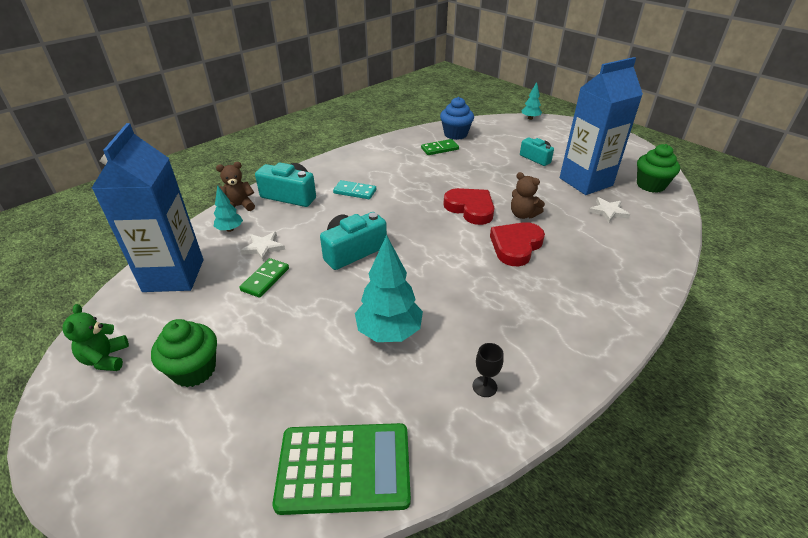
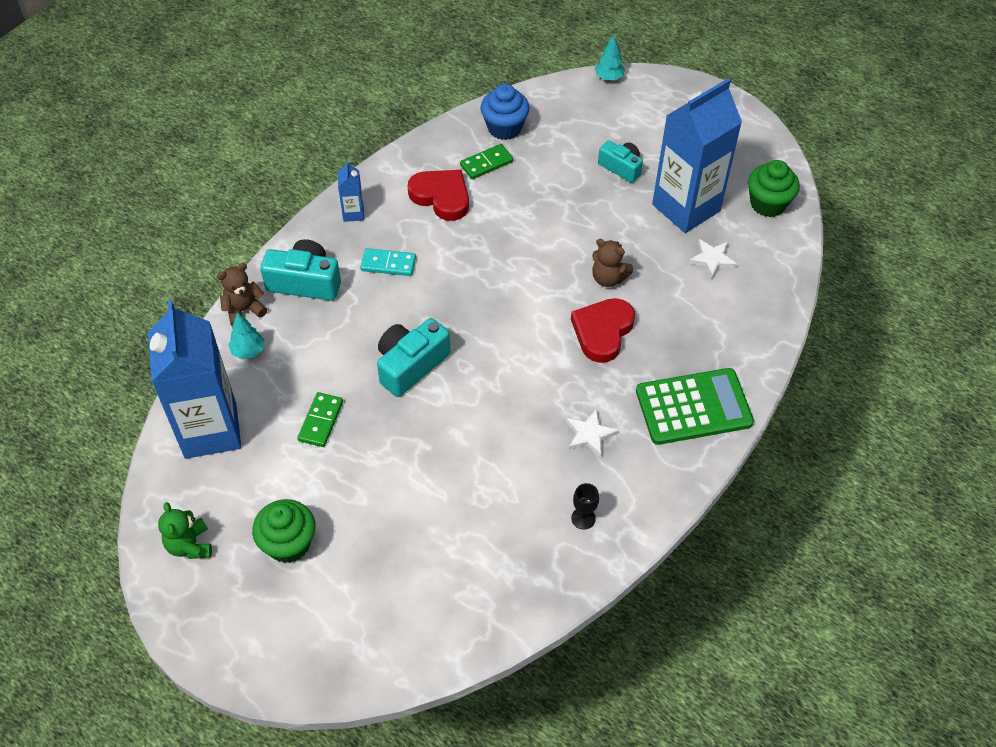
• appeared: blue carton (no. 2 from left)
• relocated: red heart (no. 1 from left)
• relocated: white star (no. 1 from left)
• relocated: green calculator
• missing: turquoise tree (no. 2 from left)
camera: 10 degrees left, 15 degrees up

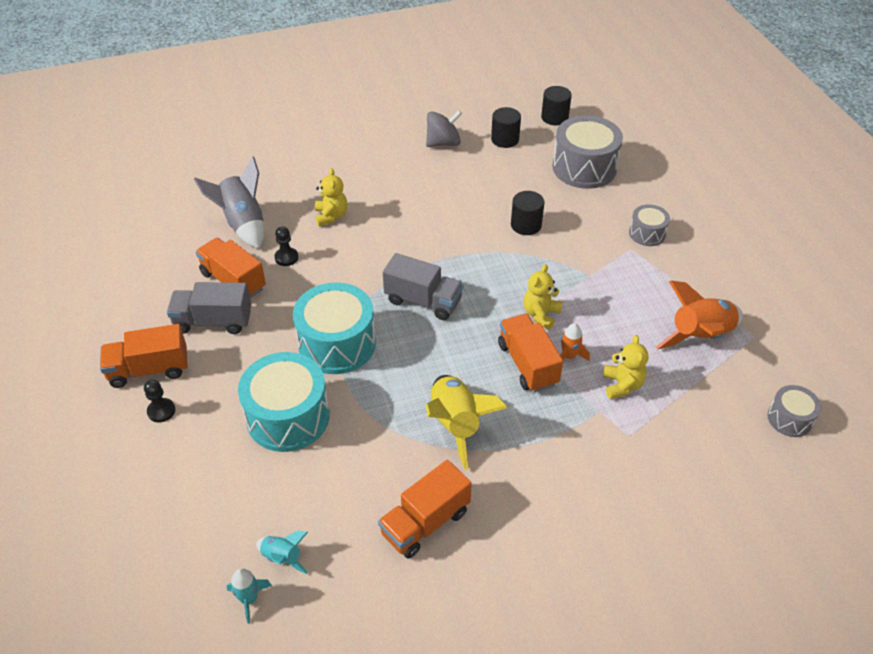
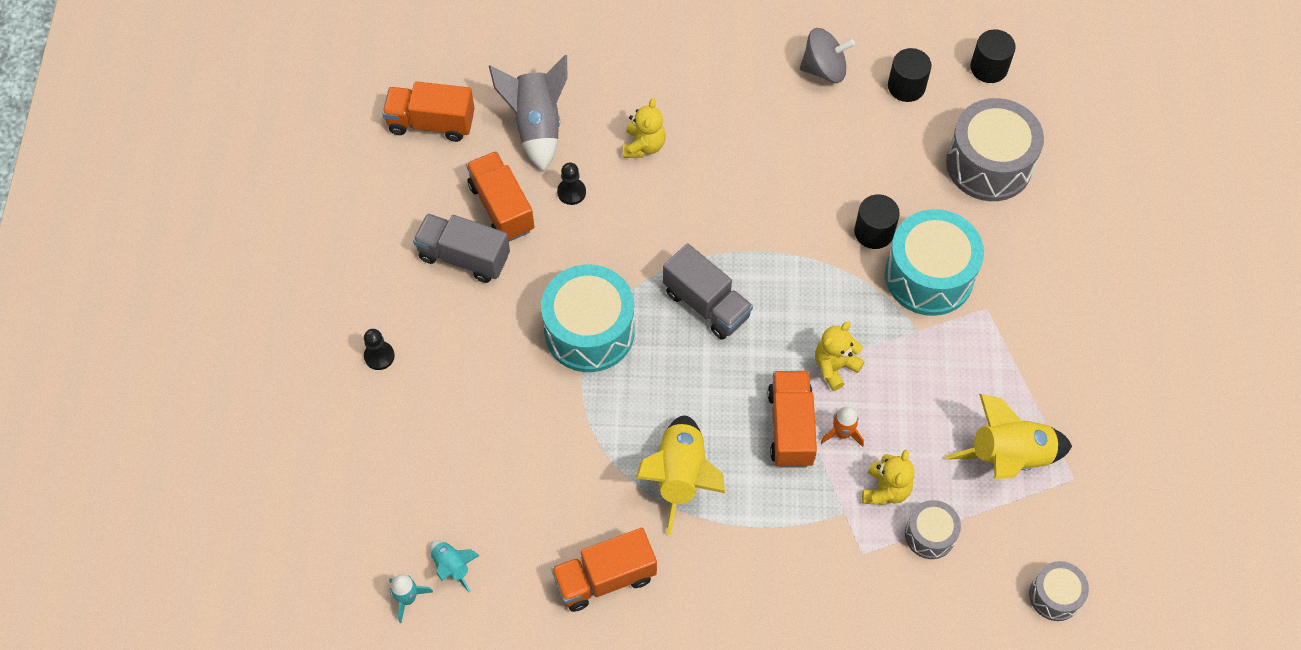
• relocated: orange truck (no. 1 from left)
• relocated: turquoise drum (no. 1 from left in the first image) to turquoise drum (no. 2 from left)
• relocated: grey drum (no. 2 from left in the first image) to grey drum (no. 1 from left)
• colour: orange rocket (no. 2 from left) to yellow rocket (no. 2 from left)
camera: 20 degrees right, 15 degrees up

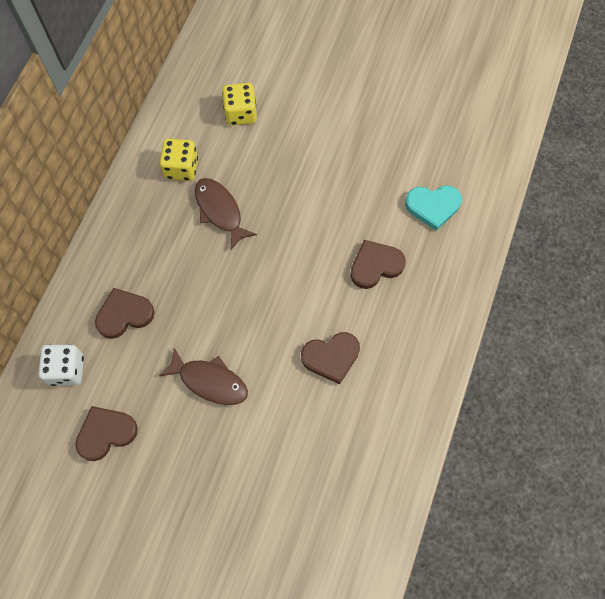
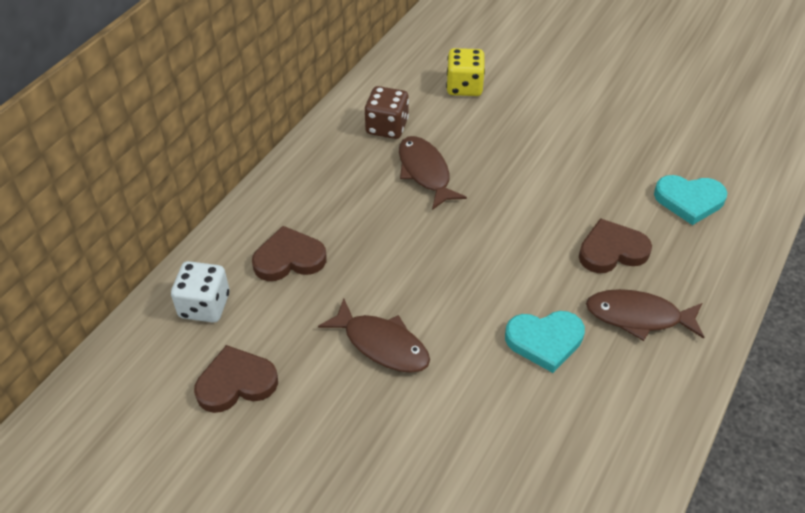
• colour: yellow dice (no. 1 from left) to brown dice
• colour: brown heart (no. 3 from left) to turquoise heart (no. 1 from left)
• appeared: brown fish (no. 3 from left)
camera: 10 degrees right, 20 degrees down

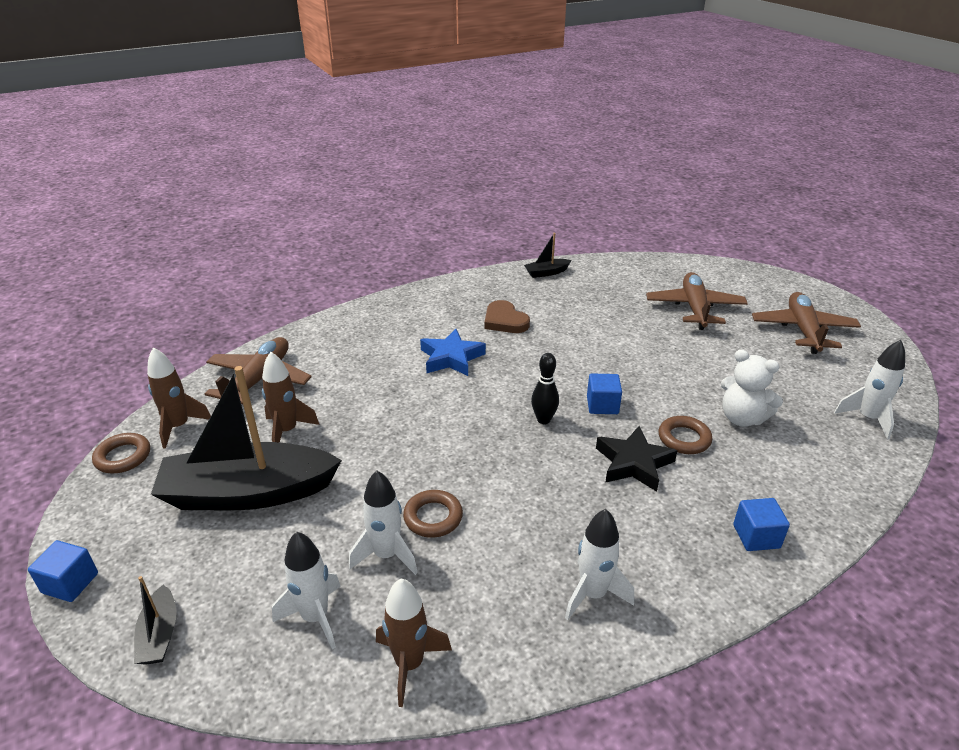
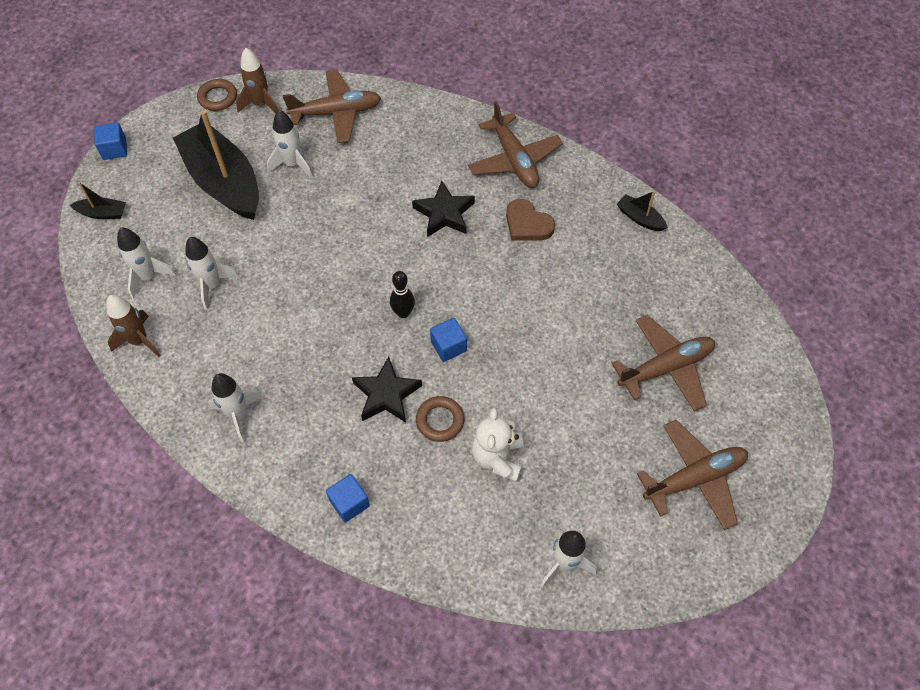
• spun: black boat (no. 1 from left) 135 degrees counterclockwise
• colour: brown rocket (no. 2 from left) to white rocket (no. 4 from left)
• colour: blue star to black star (no. 2 from left)
• appeared: brown plane (no. 2 from left)
• spun: brown heart 75 degrees counterclockwise
• missing: brown ring (no. 2 from left)
camera: 60 degrees right, 25 degrees up

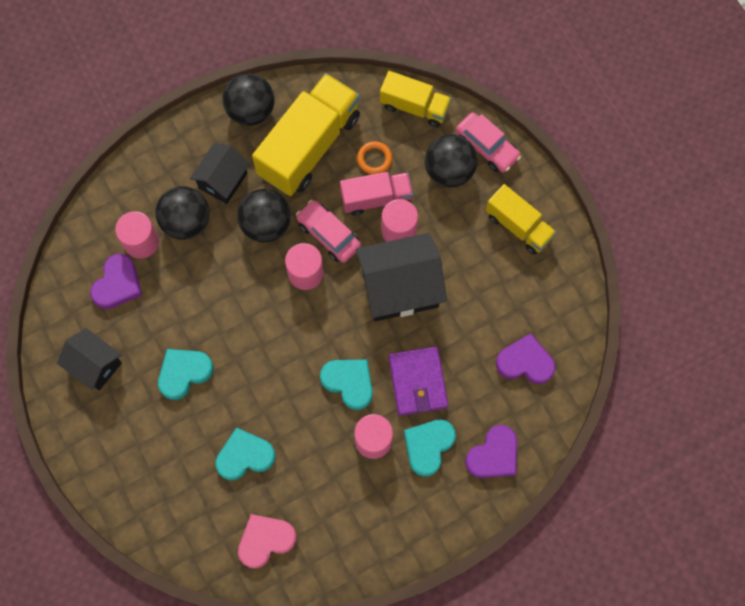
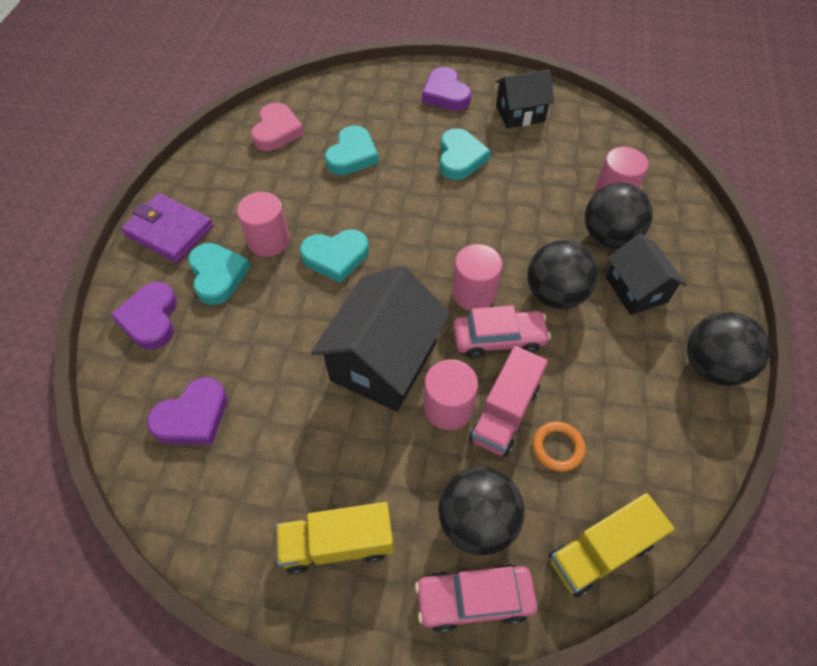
• relocated: purple wallet
• relocated: purple heart (no. 1 from left in the first image) to purple heart (no. 3 from left)
• missing: yellow truck (no. 1 from left)
camera: 130 degrees right, 15 degrees down

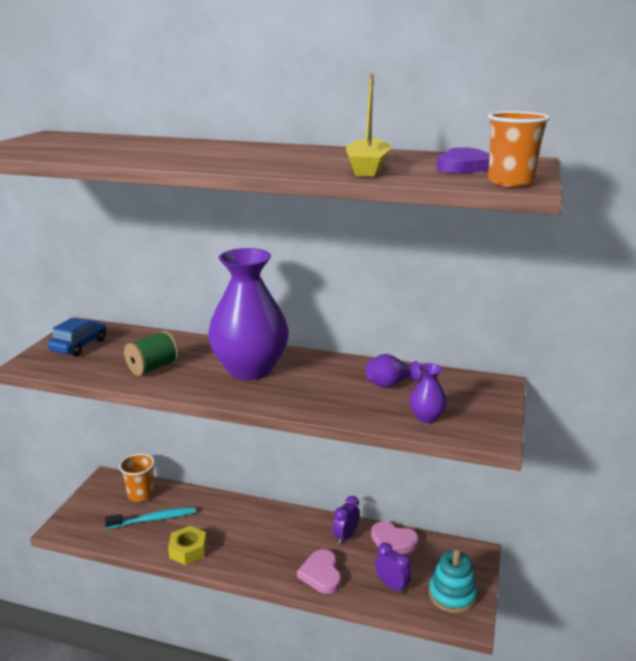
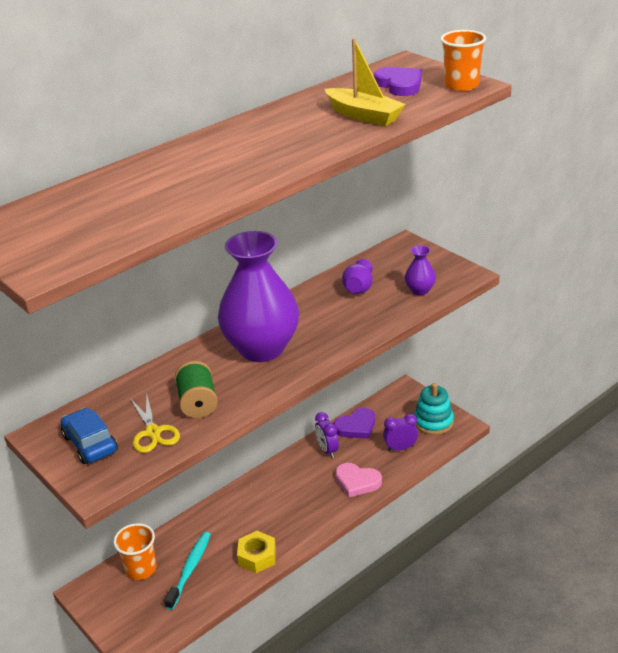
• appeared: yellow scissors
• colour: pink heart (no. 2 from left) to purple heart (no. 1 from left)
camera: 55 degrees left, 10 degrees up

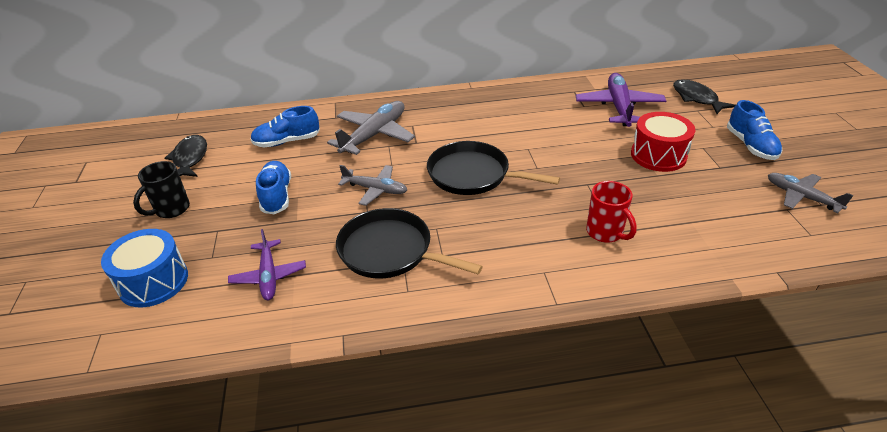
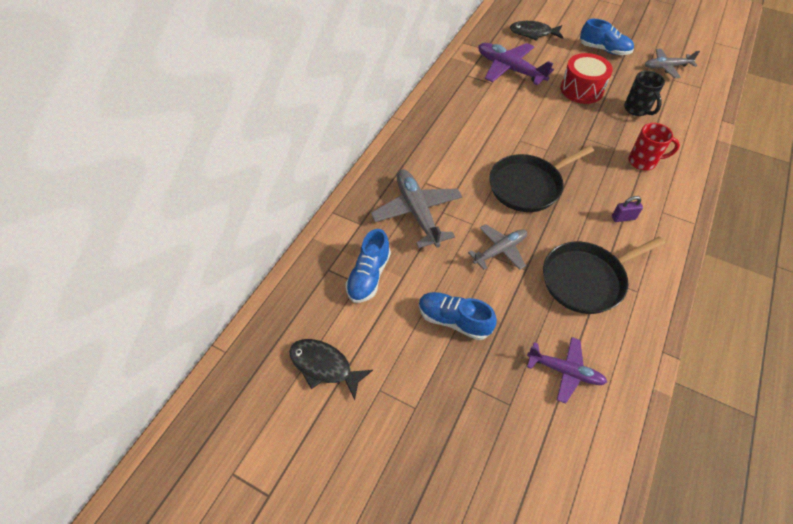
• appeared: purple padlock
• relocated: black mug
• missing: blue drum
camera: 55 degrees left, 15 degrees up

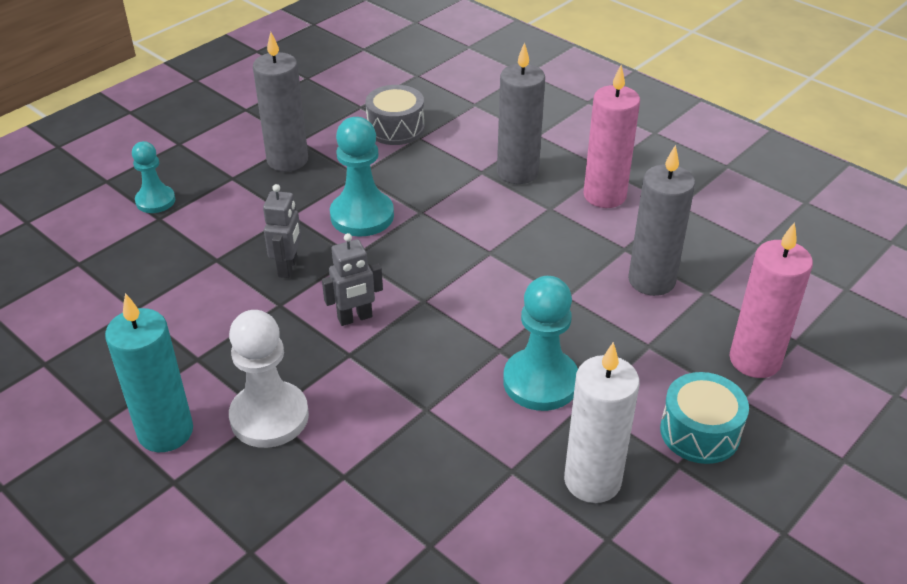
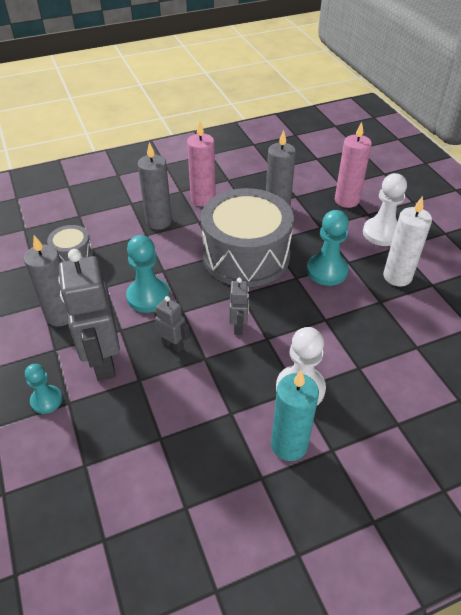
• appeared: grey robot (no. 1 from left)
• appeared: grey drum (no. 2 from left)
• exchanged: turquoise drum to white pawn (no. 2 from left)
camera: 65 degrees left, 5 degrees up

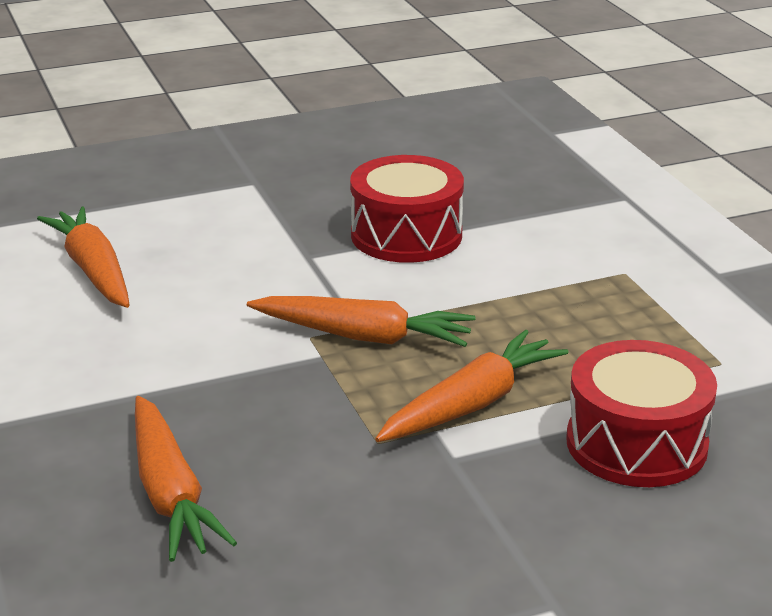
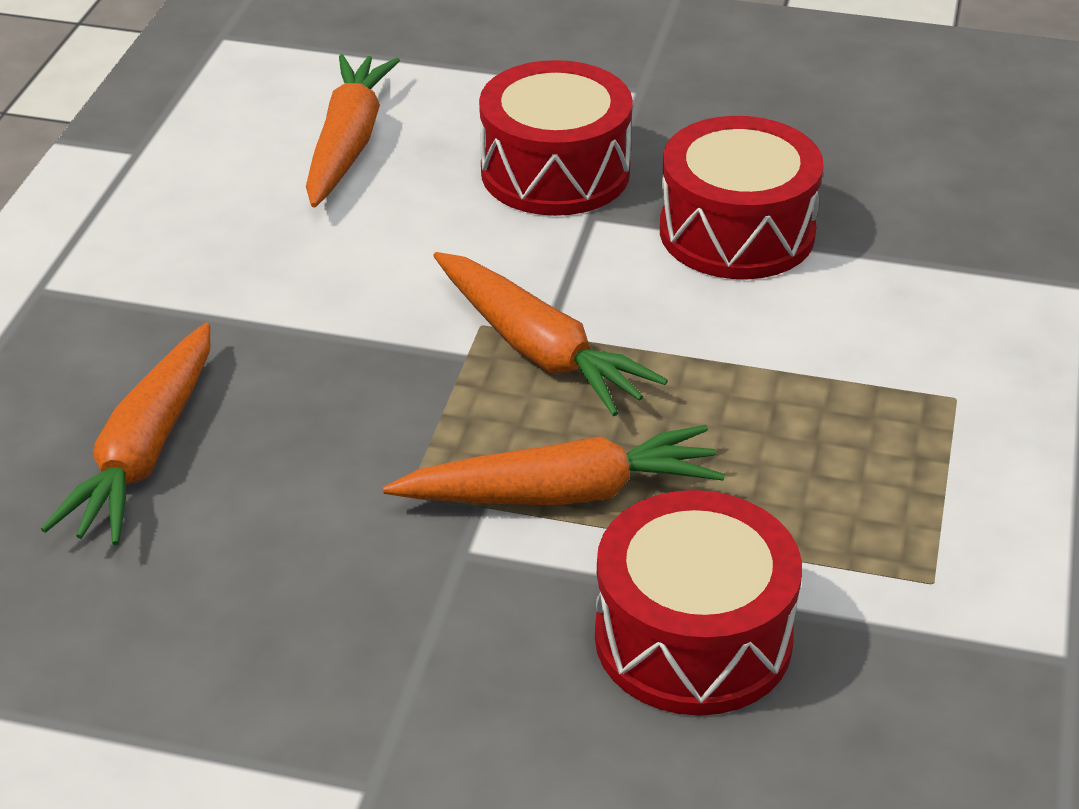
• appeared: red drum (no. 1 from left)
camera: 35 degrees right, 10 degrees up

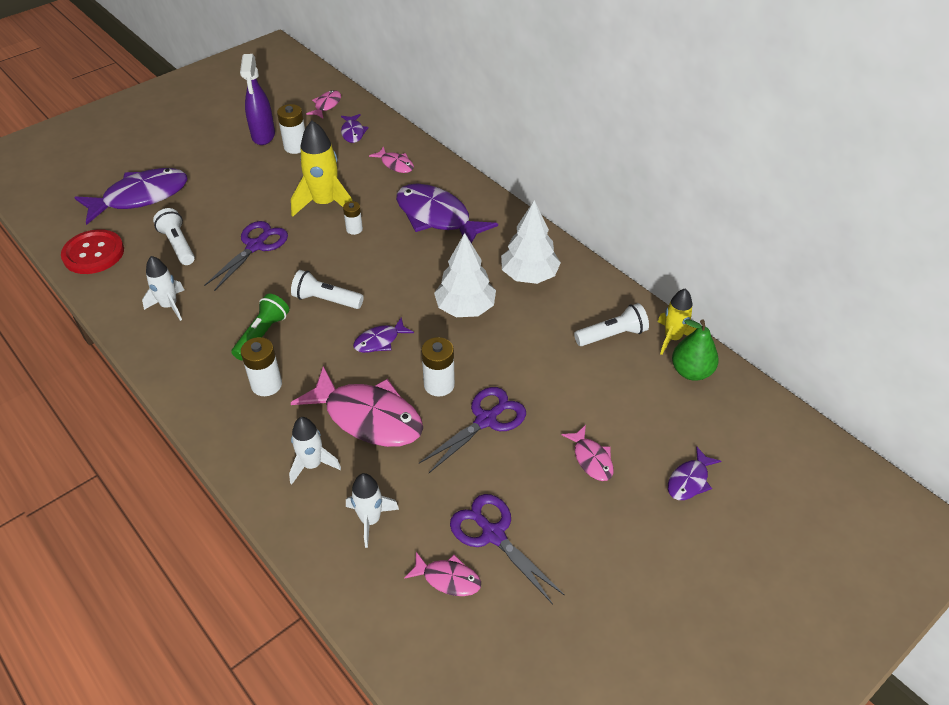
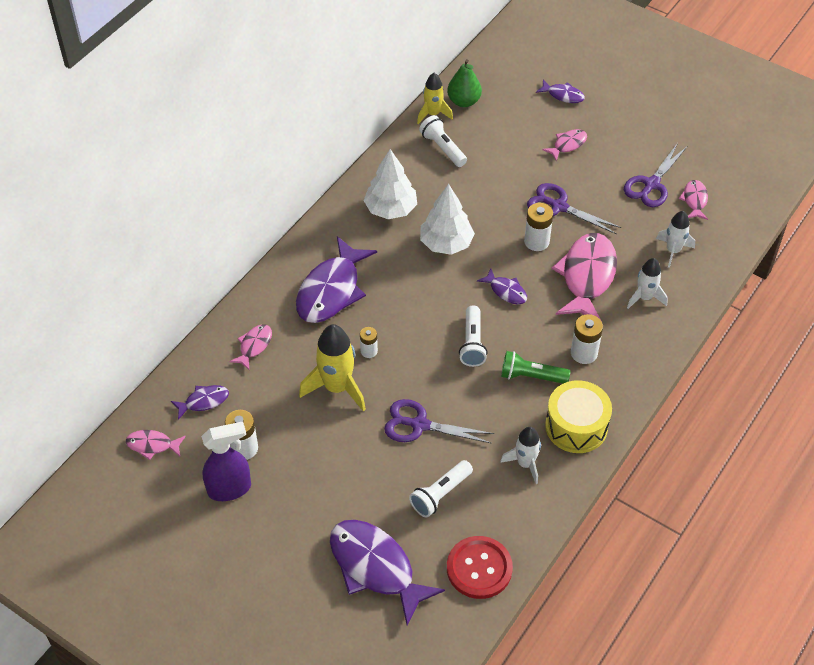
• appeared: yellow drum
camera: 105 degrees left, 5 degrees up

